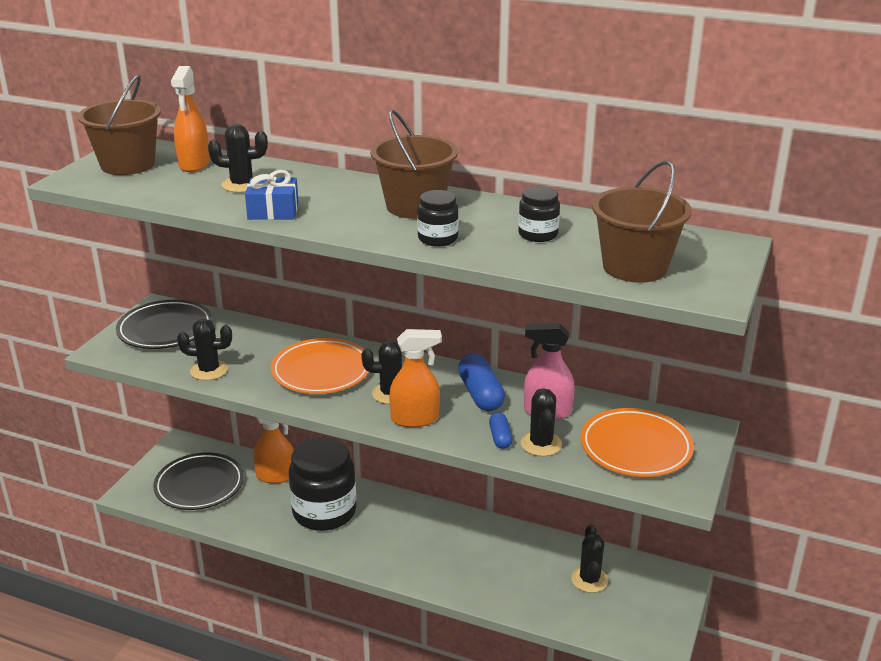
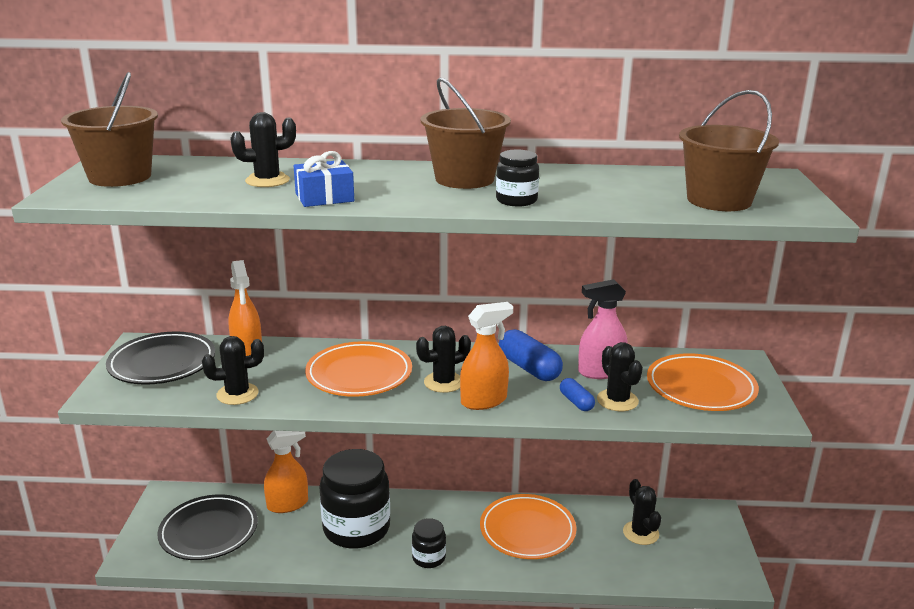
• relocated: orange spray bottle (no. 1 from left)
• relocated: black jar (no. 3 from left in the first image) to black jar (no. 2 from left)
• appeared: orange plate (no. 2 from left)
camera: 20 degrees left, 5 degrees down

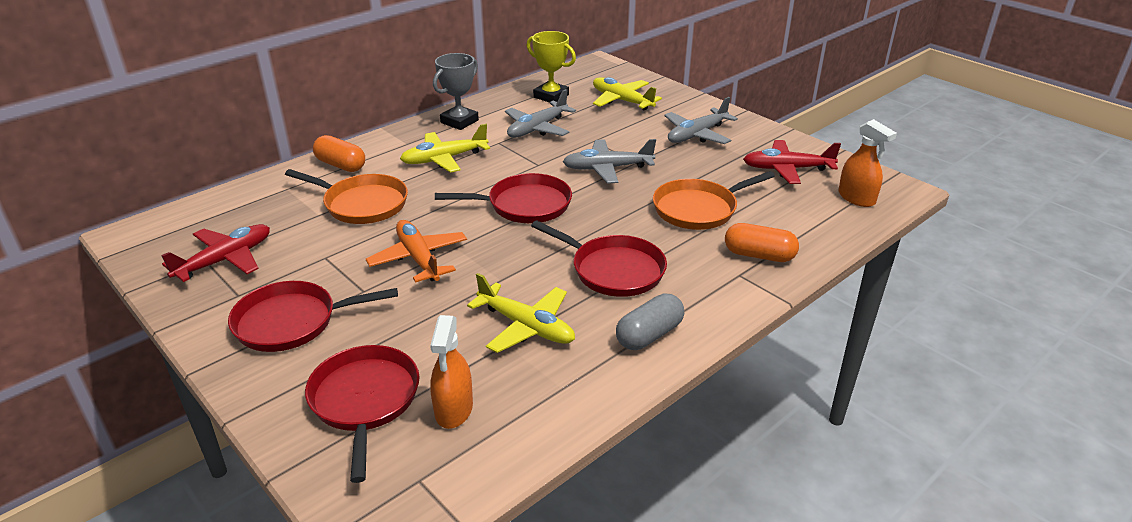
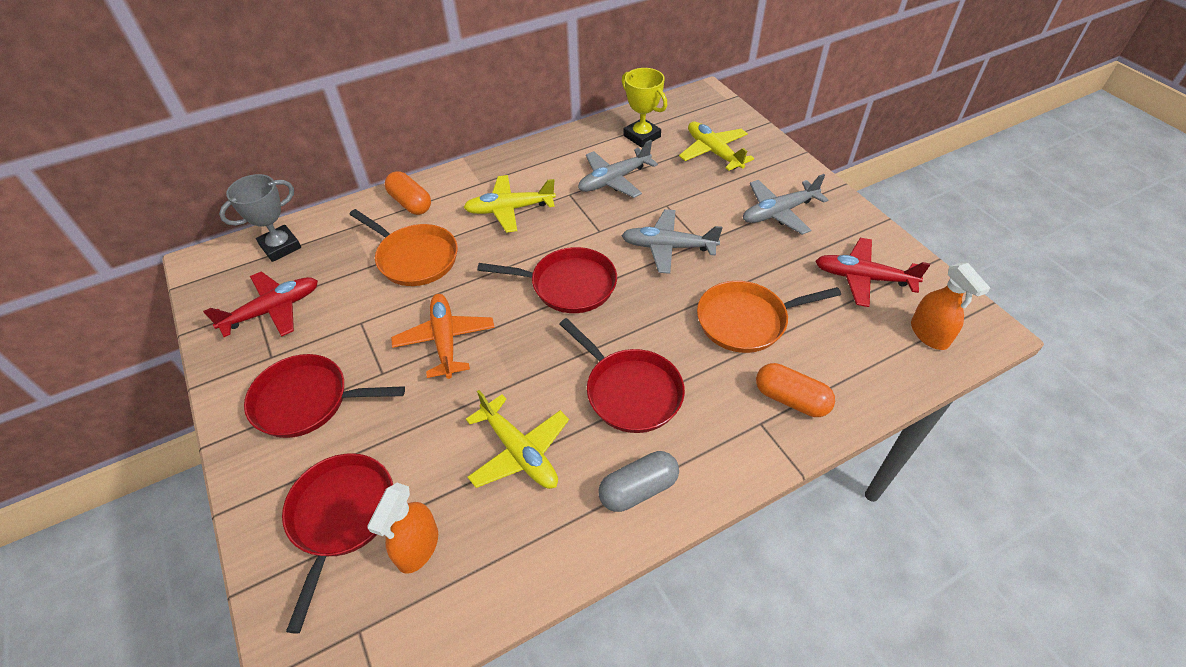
• relocated: grey trophy
camera: 15 degrees right, 15 degrees up

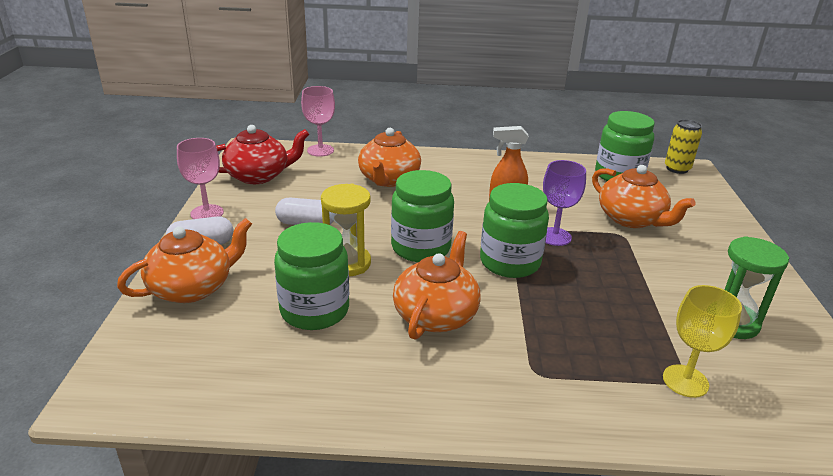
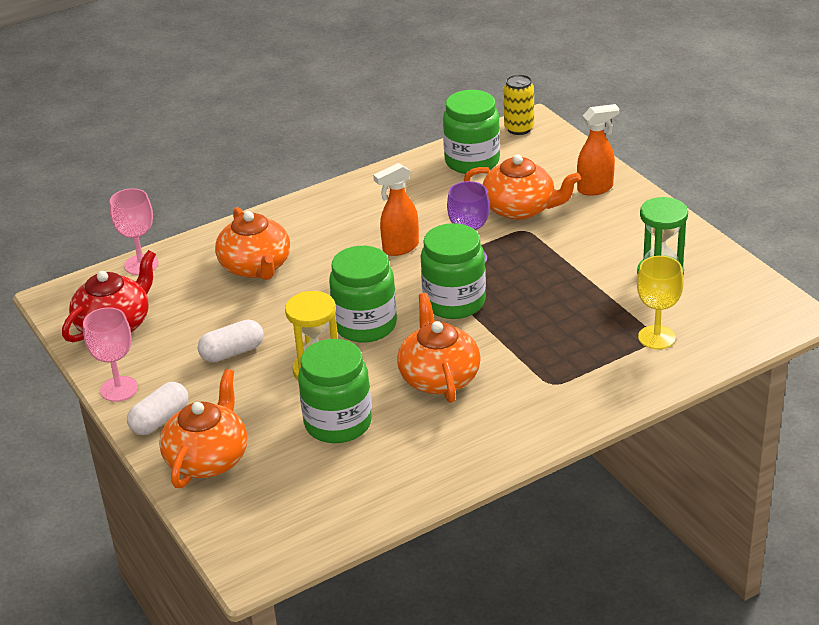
• appeared: orange spray bottle (no. 2 from left)
camera: 30 degrees left, 5 degrees up

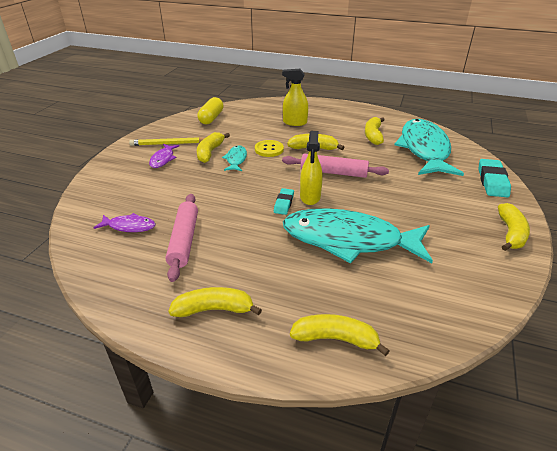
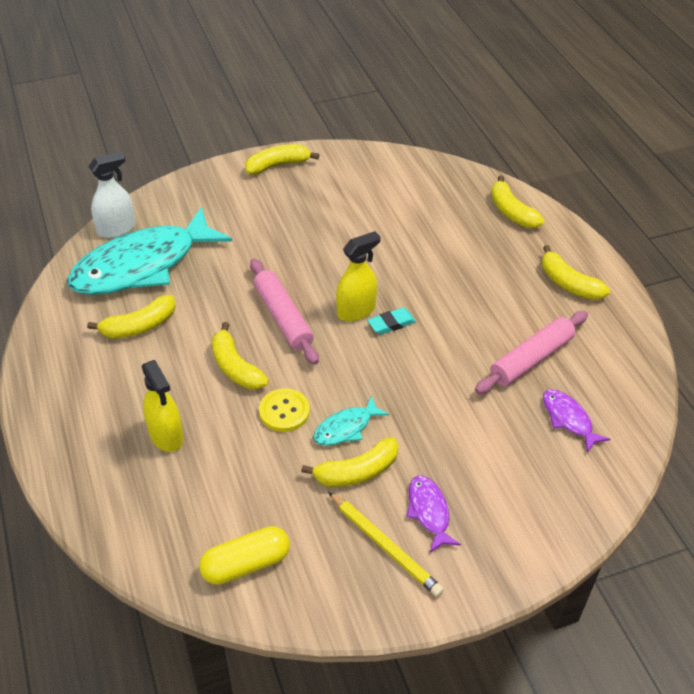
• appeared: white spray bottle
• spun: purple fish (no. 2 from left in the first image) 75 degrees counterclockwise
• missing: turquoise fish (no. 2 from left)
• missing: turquoise eraser (no. 2 from left)
camera: 130 degrees left, 10 degrees up

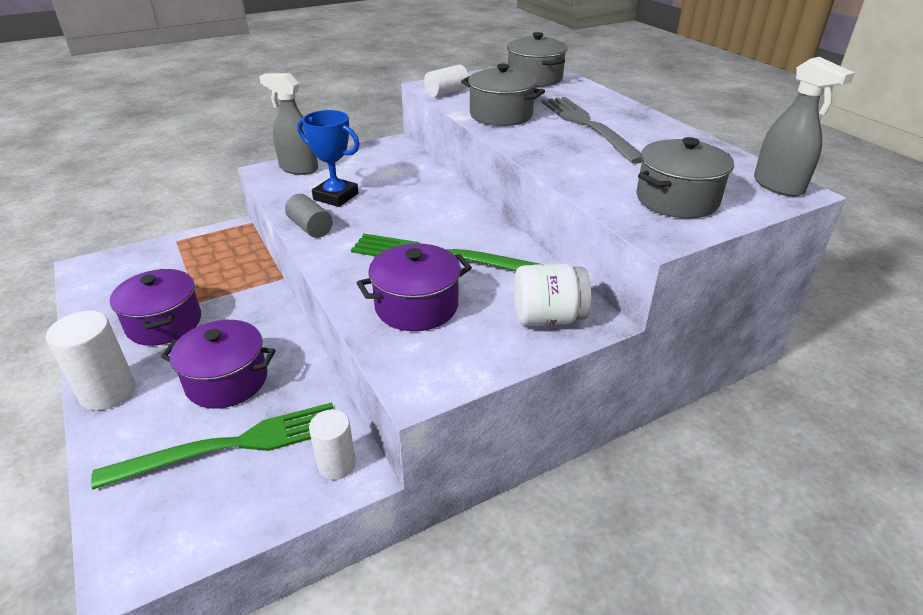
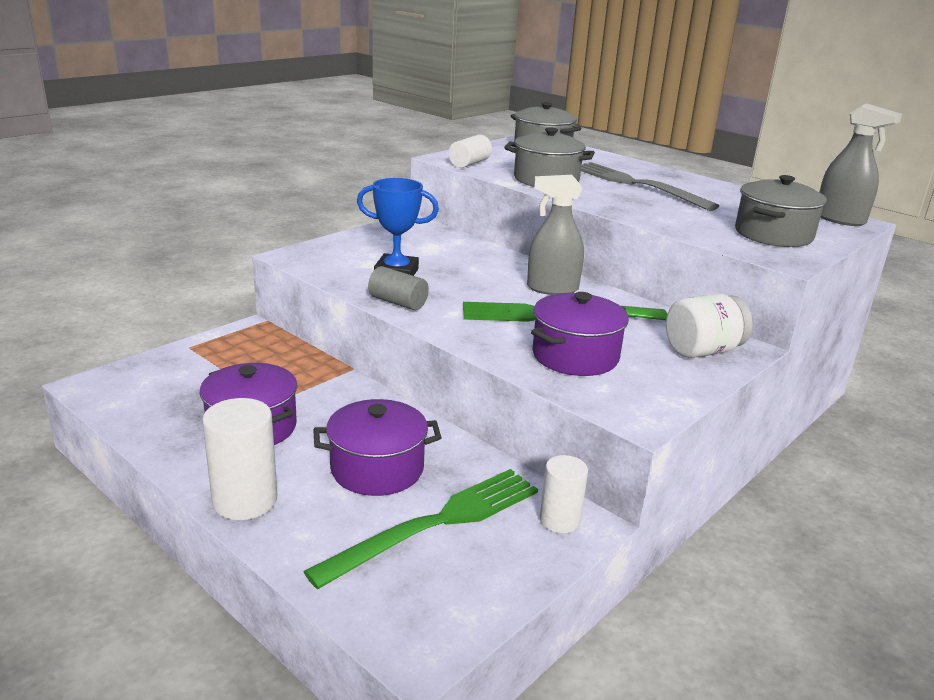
• relocated: grey spray bottle (no. 1 from left)
camera: 20 degrees left, 10 degrees down

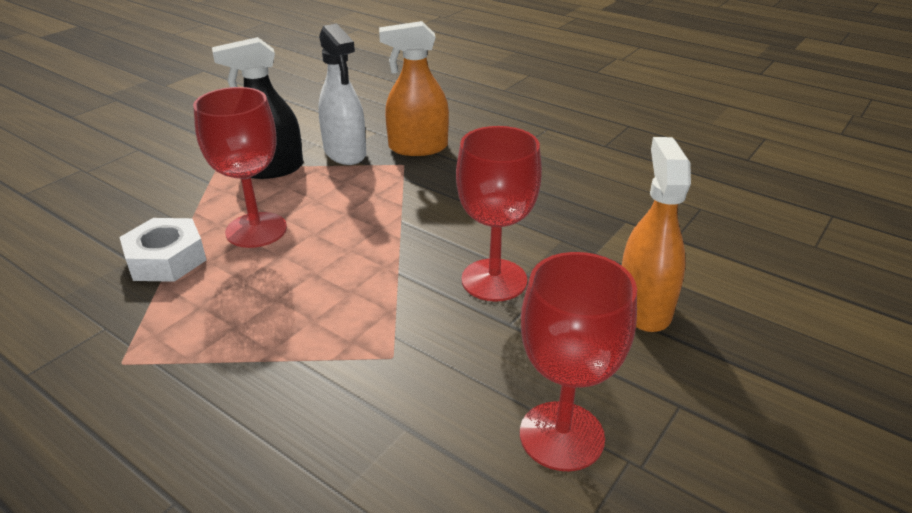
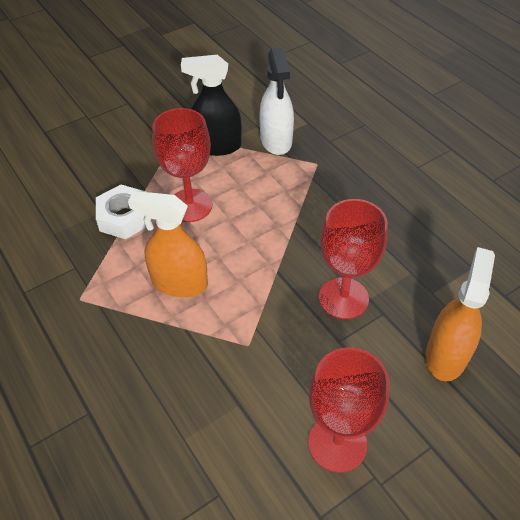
• relocated: orange spray bottle (no. 1 from left)
camera: 20 degrees right, 15 degrees up

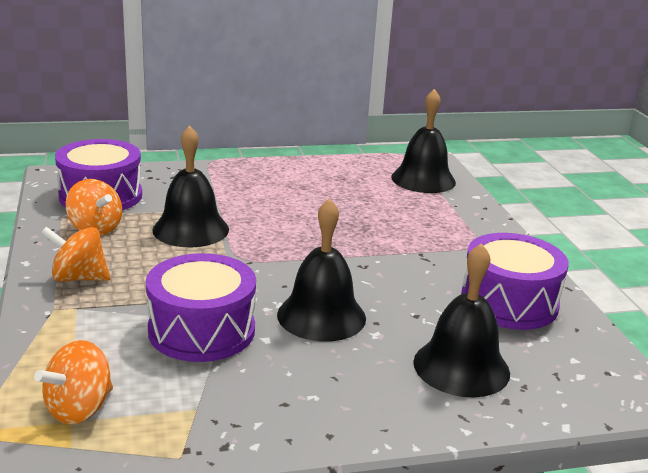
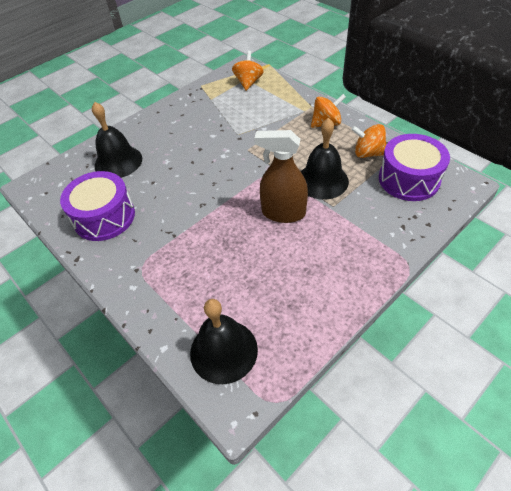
• appeared: brown spray bottle
• missing: purple drum (no. 2 from left)
• missing: black bell (no. 2 from left)
camera: 155 degrees right, 25 degrees up

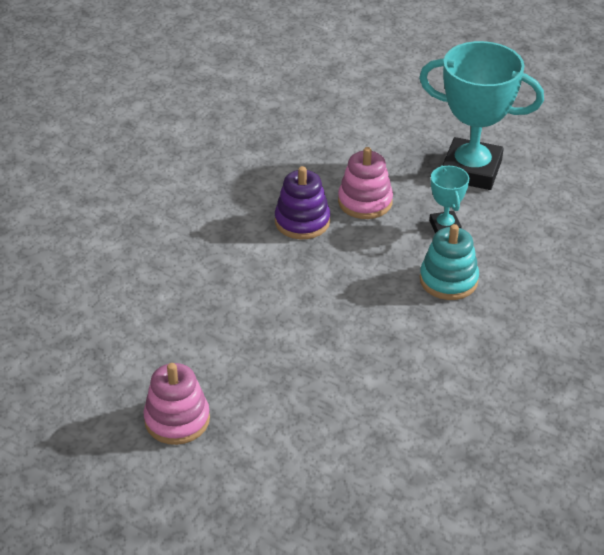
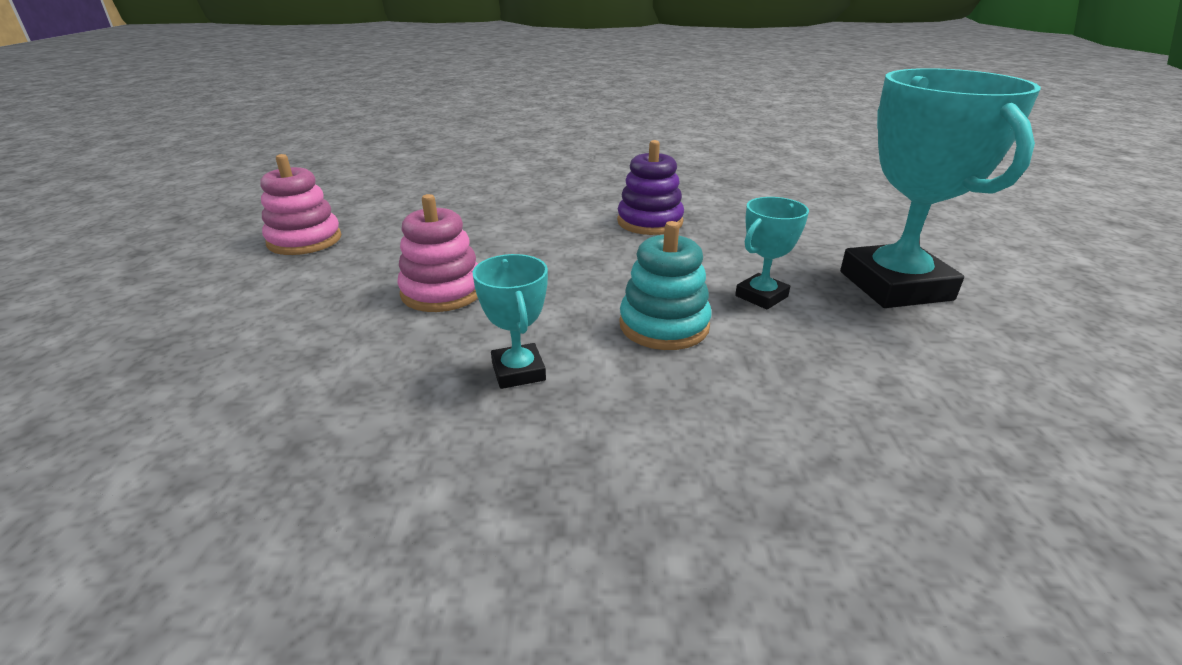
• relocated: pink stacking toy (no. 2 from left)
• appeared: turquoise trophy (no. 1 from left)
camera: 60 degrees right, 10 degrees down

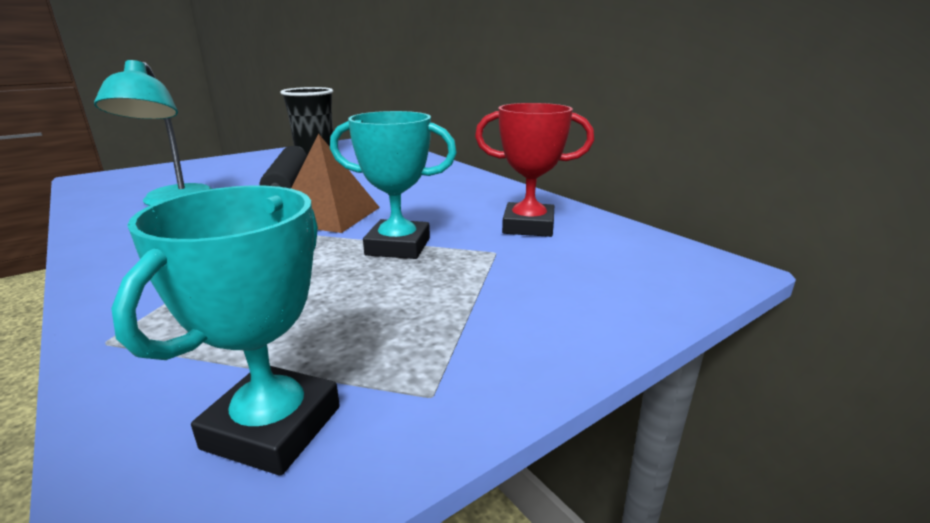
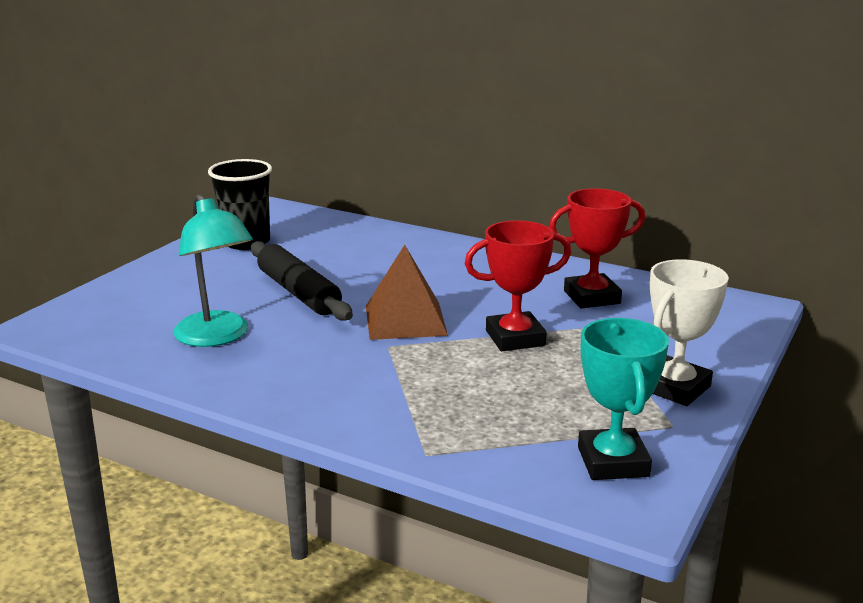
• colour: turquoise trophy (no. 2 from left) to red trophy (no. 1 from left)
• appeared: white trophy
camera: 25 degrees left, 0 degrees up

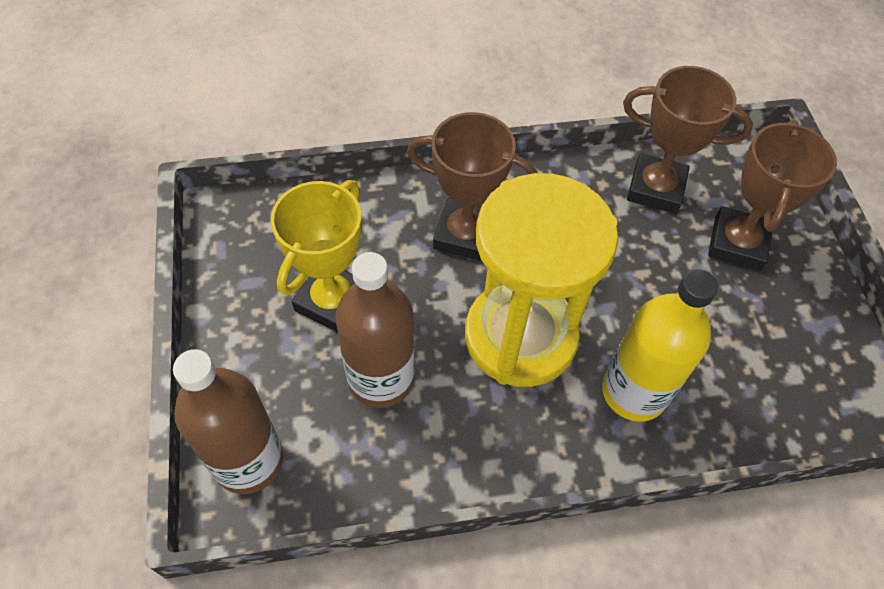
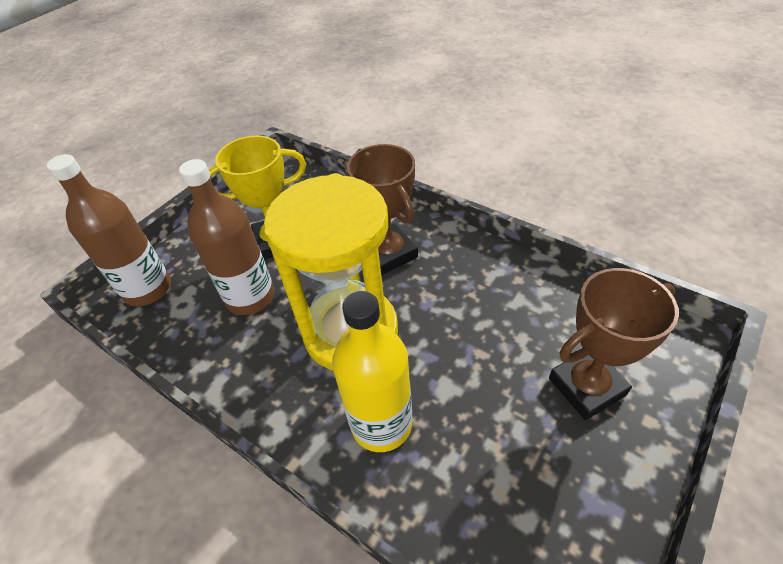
• missing: brown trophy (no. 2 from left)
camera: 50 degrees right, 10 degrees down

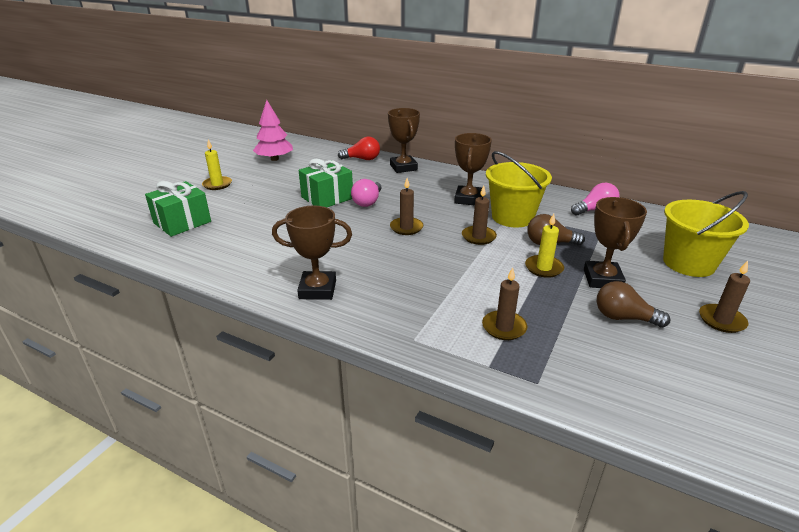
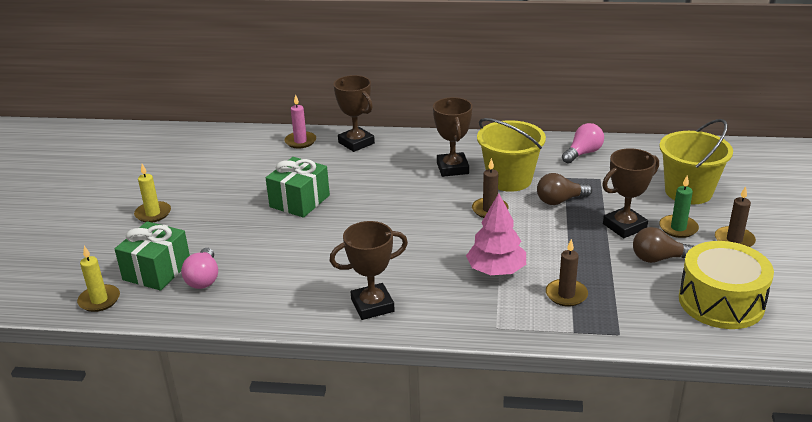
• relocated: yellow candle (no. 2 from left in the first image) to yellow candle (no. 1 from left)
• relocated: pink light bulb (no. 1 from left)
• exchanged: red light bulb to pink candle
• relocated: pink tree
• spun: brown trophy (no. 4 from left) 75 degrees clockwise
• appeared: green candle
• appeared: yellow drum
• missing: brown candle (no. 1 from left)
camera: 20 degrees left, 0 degrees up

